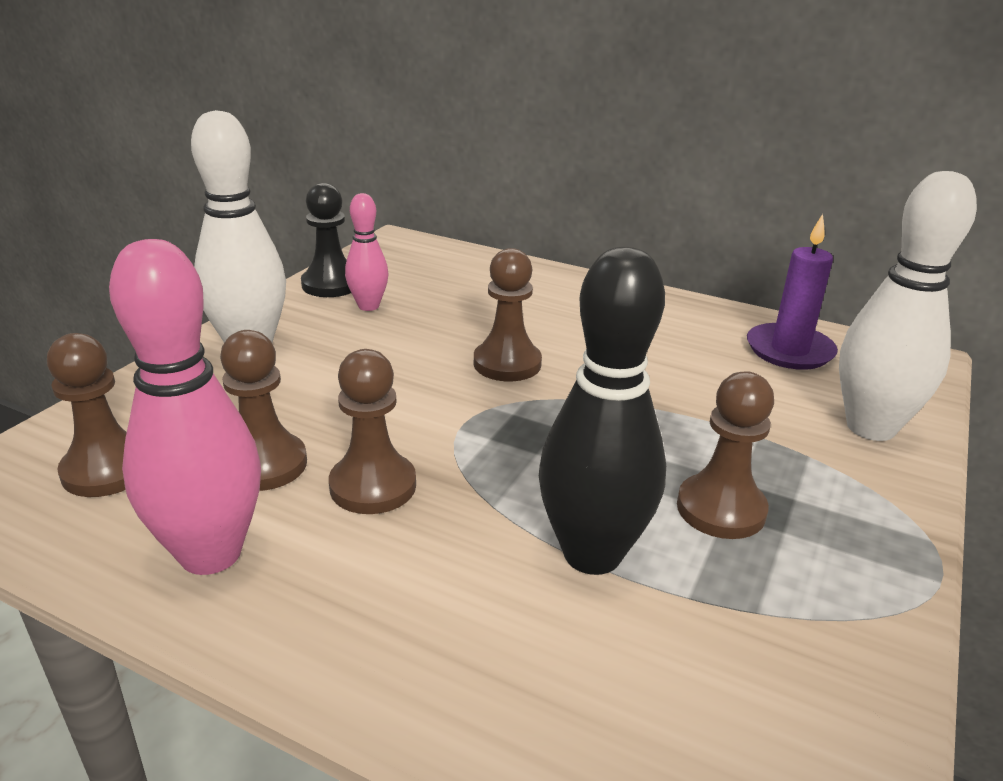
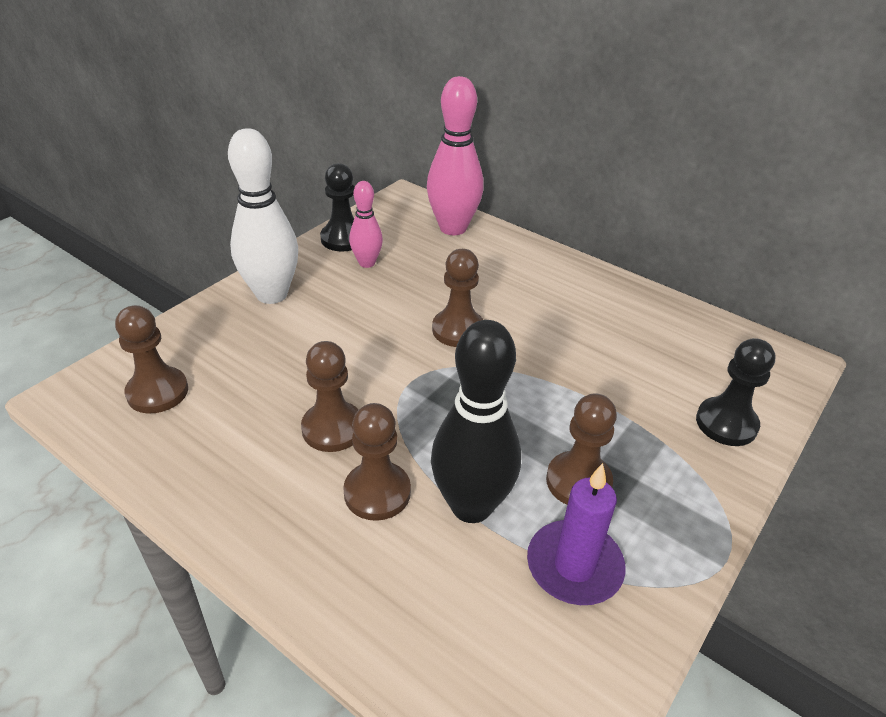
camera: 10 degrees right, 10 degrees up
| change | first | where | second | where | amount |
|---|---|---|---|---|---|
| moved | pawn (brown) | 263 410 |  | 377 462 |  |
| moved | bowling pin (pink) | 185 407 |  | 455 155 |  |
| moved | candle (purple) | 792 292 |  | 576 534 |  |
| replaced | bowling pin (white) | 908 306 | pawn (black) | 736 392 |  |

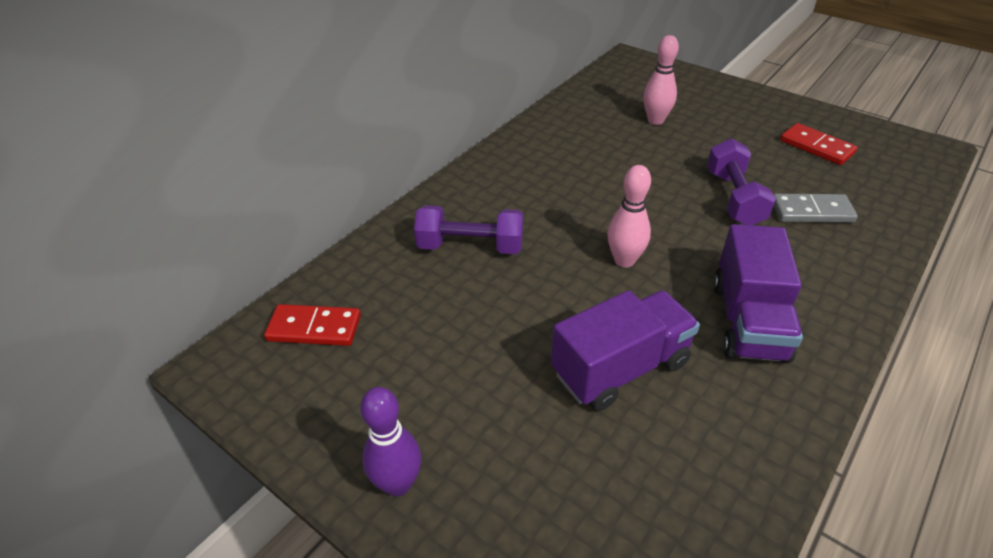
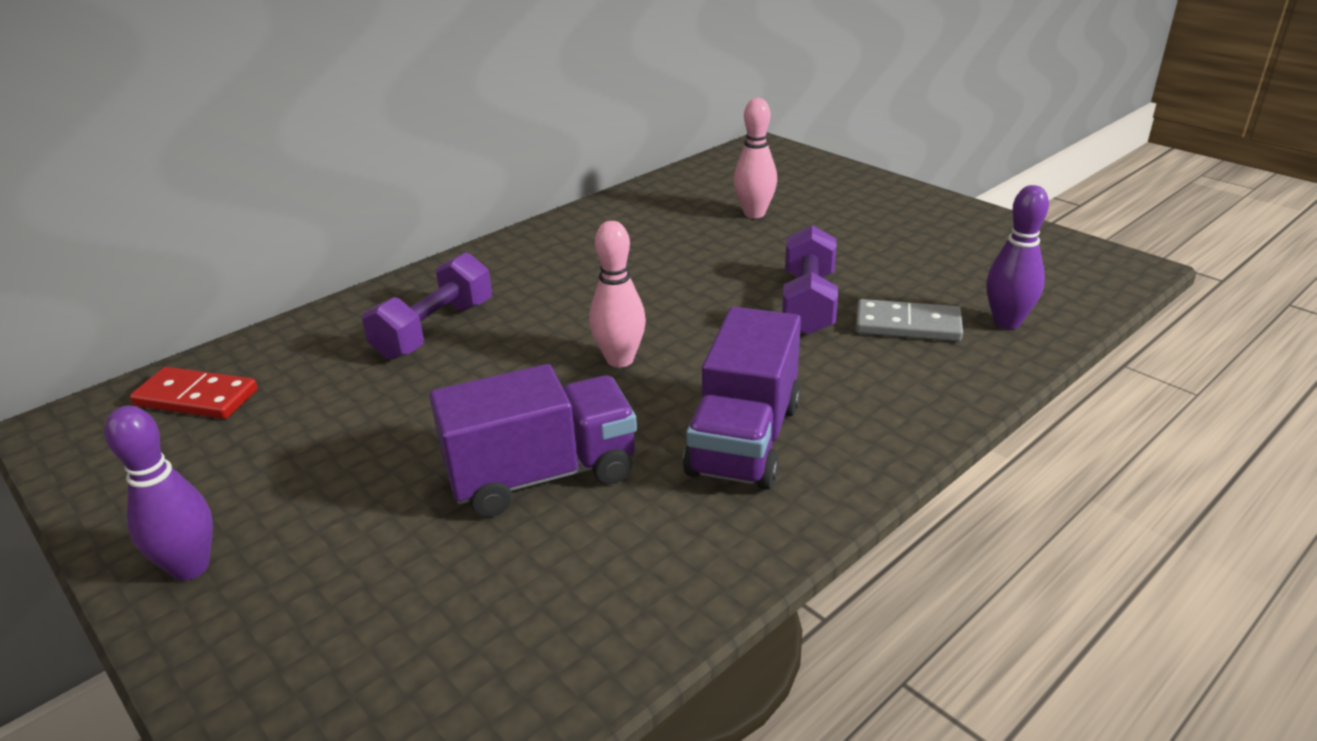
camera: 10 degrees right, 10 degrees down
| change | first | where | second | where | amount |
|---|---|---|---|---|---|
| turned | dumbbell (purple) | 468 229 |  | 427 306 | 75 degrees counterclockwise |
| added |  |  | bowling pin (purple) | 1017 257 |  |
| removed | domino (red) | 819 144 |  |  |  |

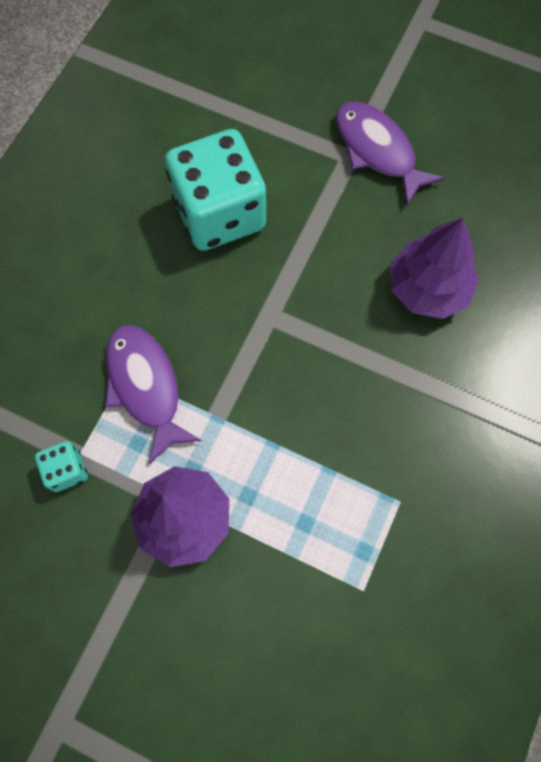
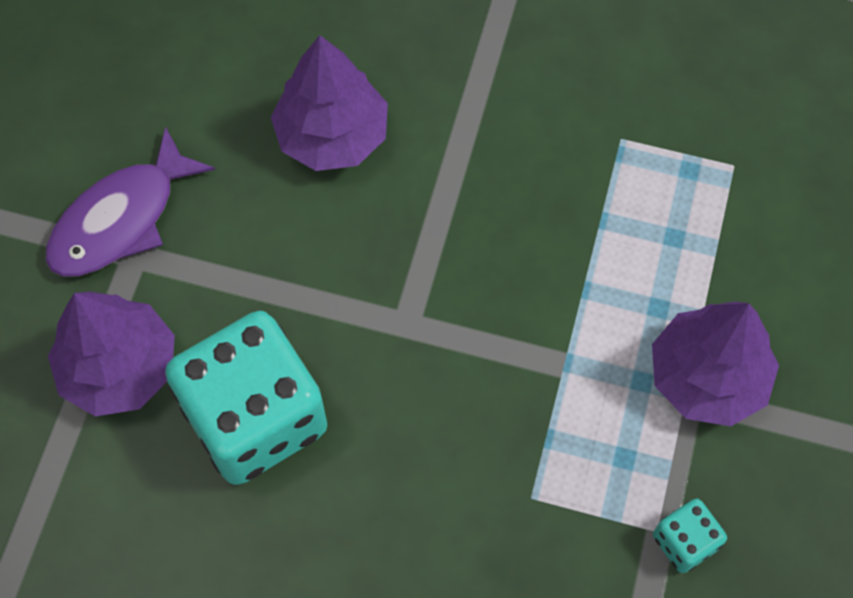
camera: 100 degrees left, 5 degrees down
| change | first | where | second | where | amount |
|---|---|---|---|---|---|
| added |  |  | tree (purple) | 111 354 |  |
| removed | fish (purple) | 153 395 |  |  |  |

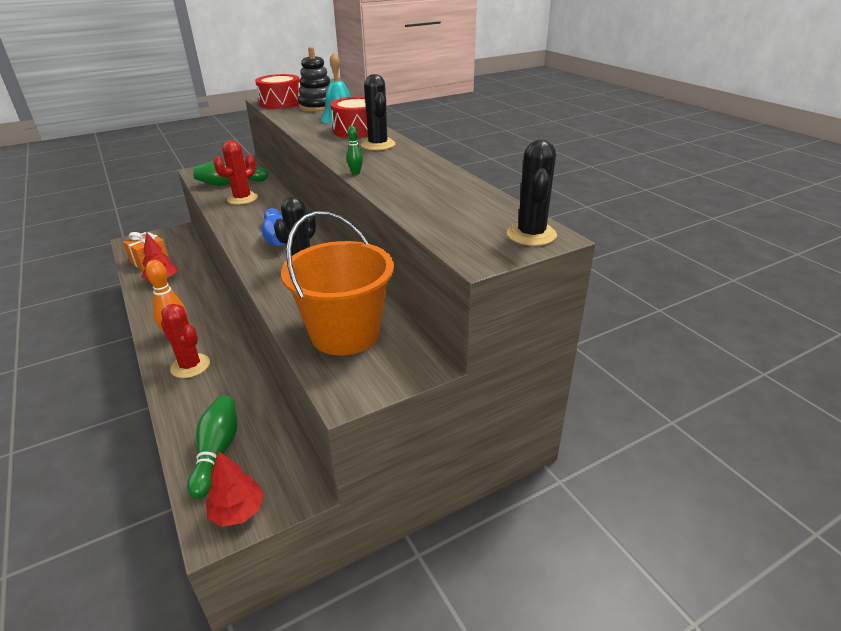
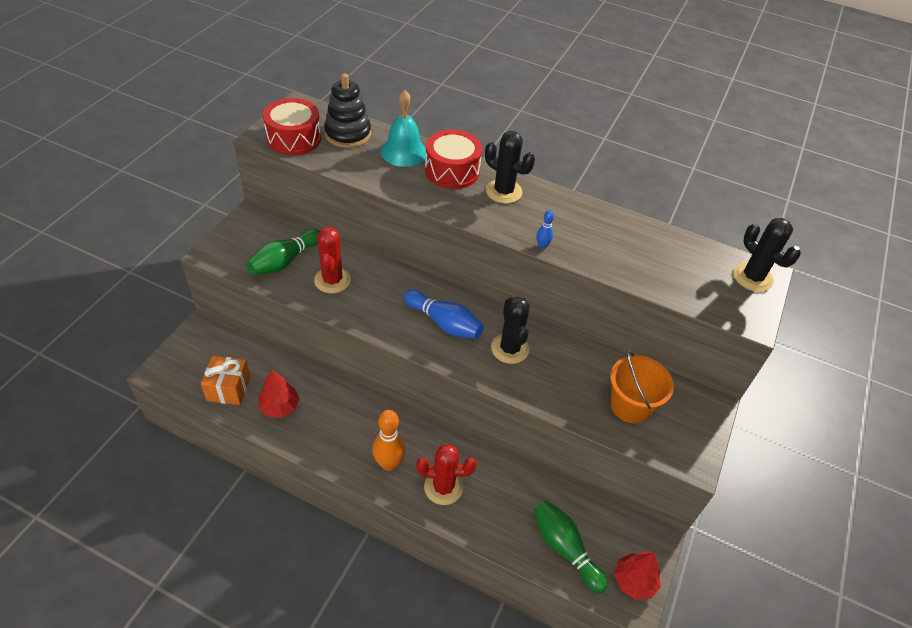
camera: 40 degrees left, 15 degrees up
| change | first | where | second | where | amount |
|---|---|---|---|---|---|
| recoloured | bowling pin (green) | 355 150 | bowling pin (blue) | 545 229 |  |
| resized | bucket (orange) | 337 283 |  | 642 386 | x0.66 |

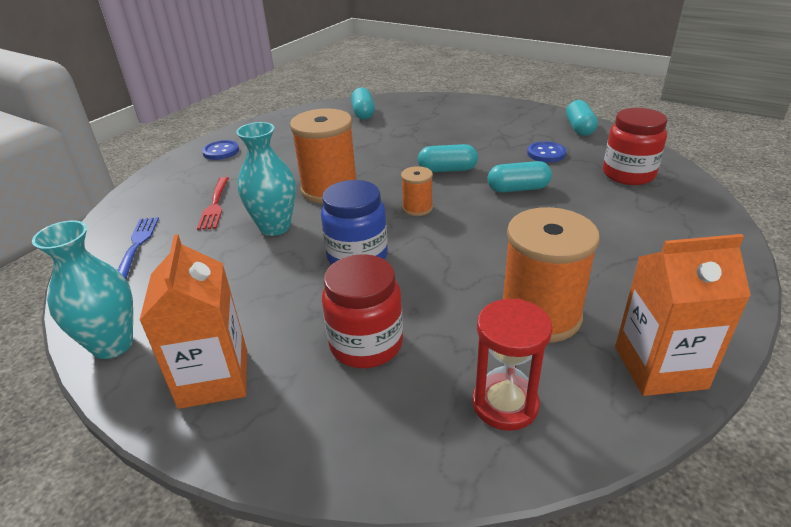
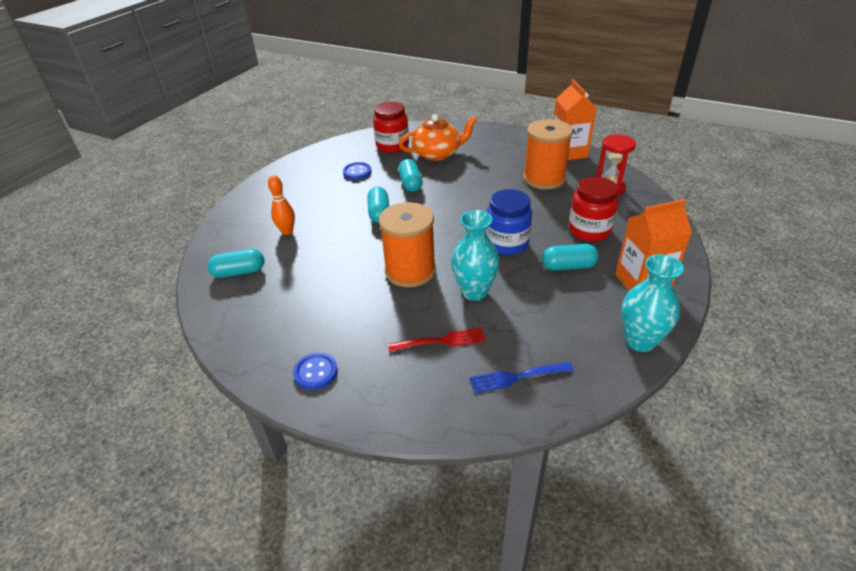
camera: 95 degrees left, 5 degrees up
| change | first | where | second | where | amount |
|---|---|---|---|---|---|
| added |  |  | bowling pin (orange) | 281 205 |  |
| added |  |  | teapot (orange) | 438 138 |  |
| moved | capsule (turquoise) | 582 118 |  | 570 257 |  |
| removed | spool (orange) | 417 191 |  |  |  |

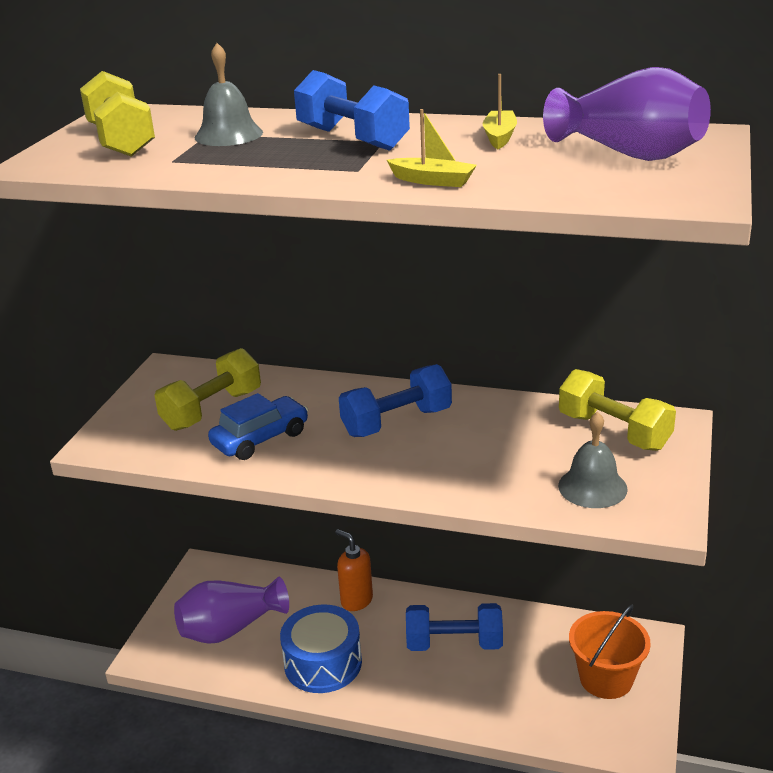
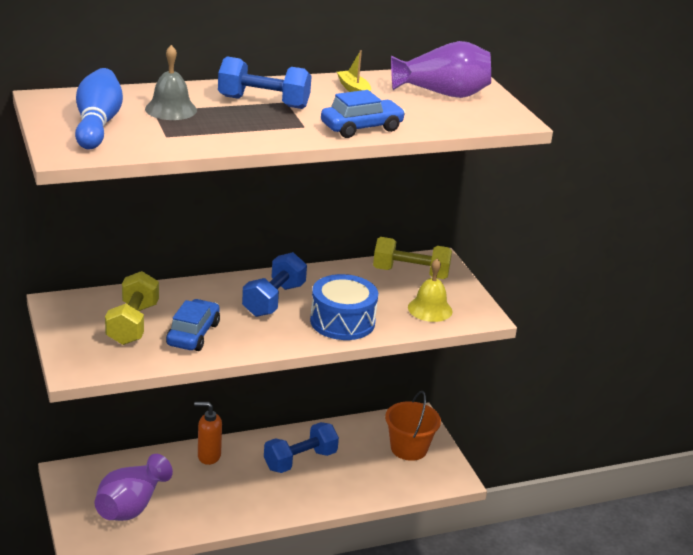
camera: 40 degrees left, 0 degrees up
| change | first | where | second | where | amount |
|---|---|---|---|---|---|
| replaced | dumbbell (yellow) | 117 114 | bowling pin (blue) | 99 108 |  |
| moved | drum (blue) | 321 648 |  | 344 307 |  |
| replaced | boat (yellow) | 432 148 | car (blue) | 363 114 |  |
| recoloured | bell (grey) | 593 459 | bell (yellow) | 430 290 |  |

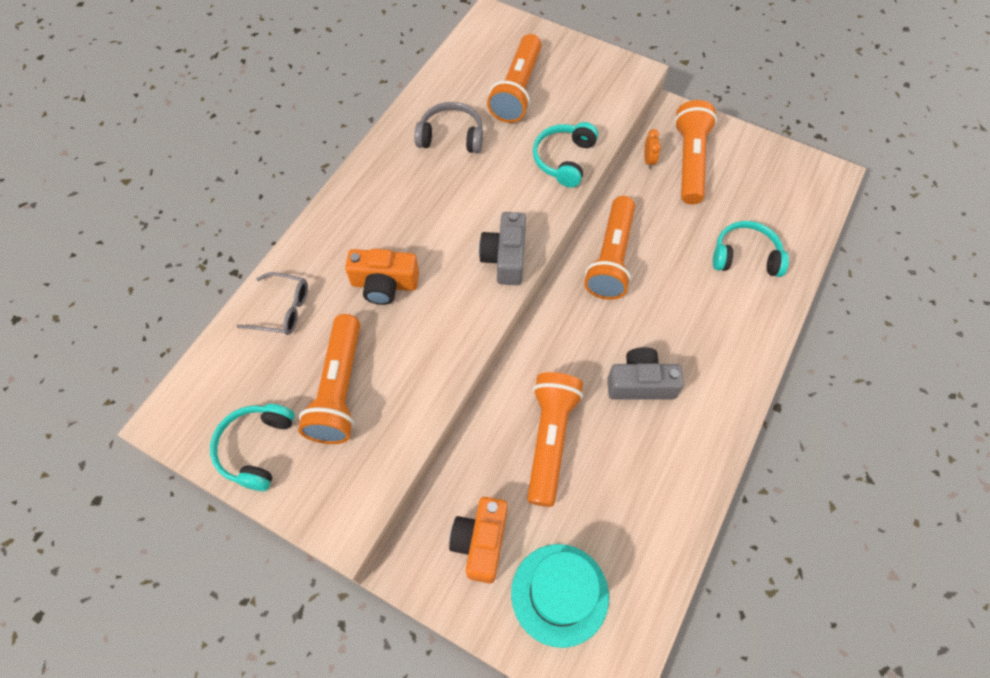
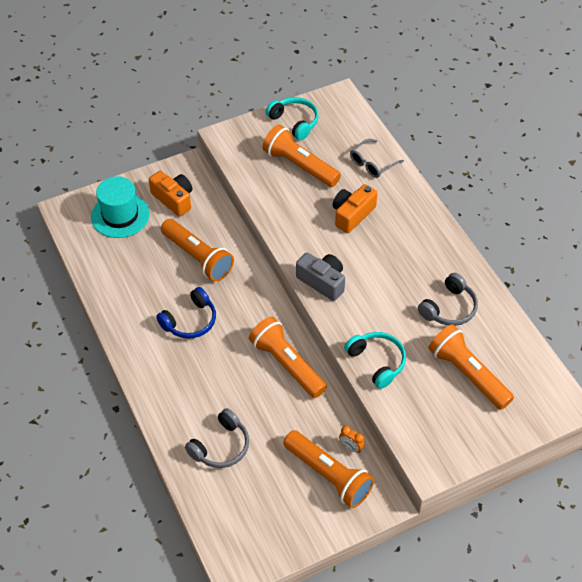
camera: 125 degrees right, 10 degrees down
| change | first | where | second | where | amount |
|---|---|---|---|---|---|
| replaced | camera (grey) | 645 373 | headphones (blue) | 186 313 |  |
| recoloured | headphones (turquoise) | 751 249 | headphones (grey) | 217 438 |  |

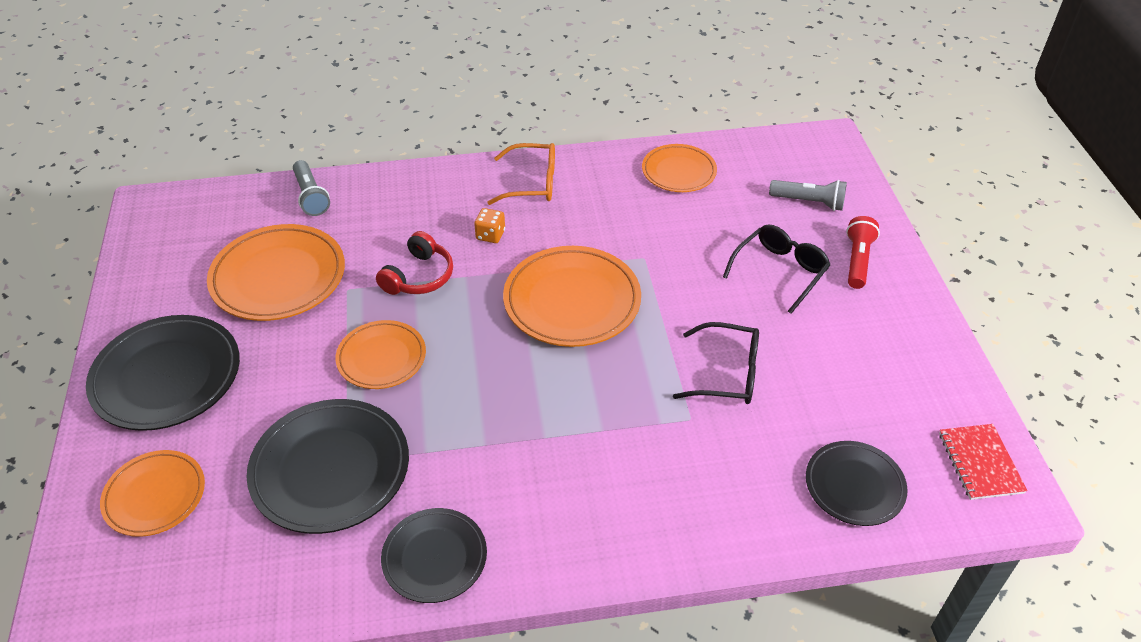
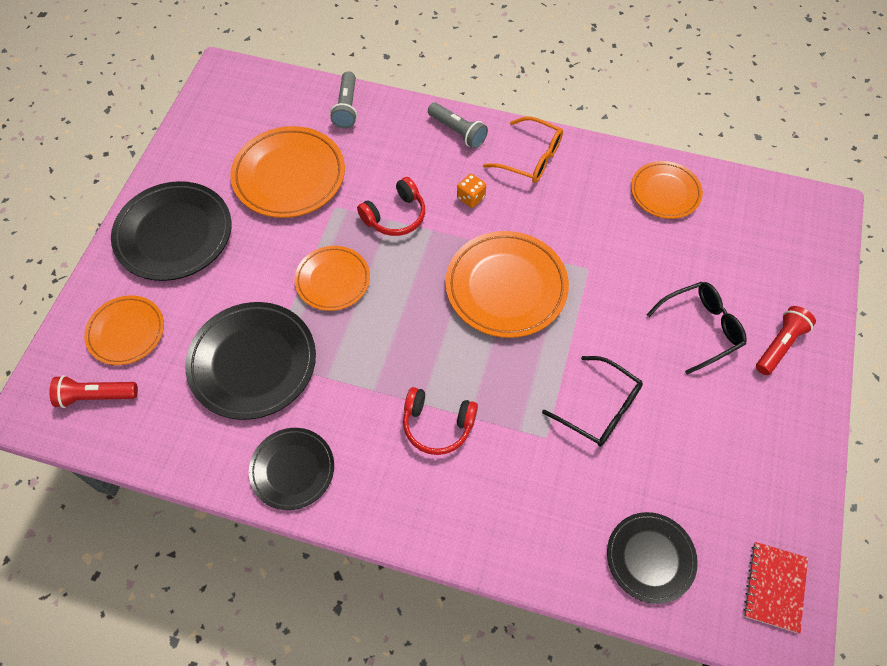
camera: 25 degrees right, 15 degrees up
| change | first | where | second | where | amount |
|---|---|---|---|---|---|
| added |  |  | flashlight (red) | 93 391 |  |
| added |  |  | headphones (red) | 440 421 |  |
| moved | flashlight (grey) | 808 195 |  | 458 125 |  |

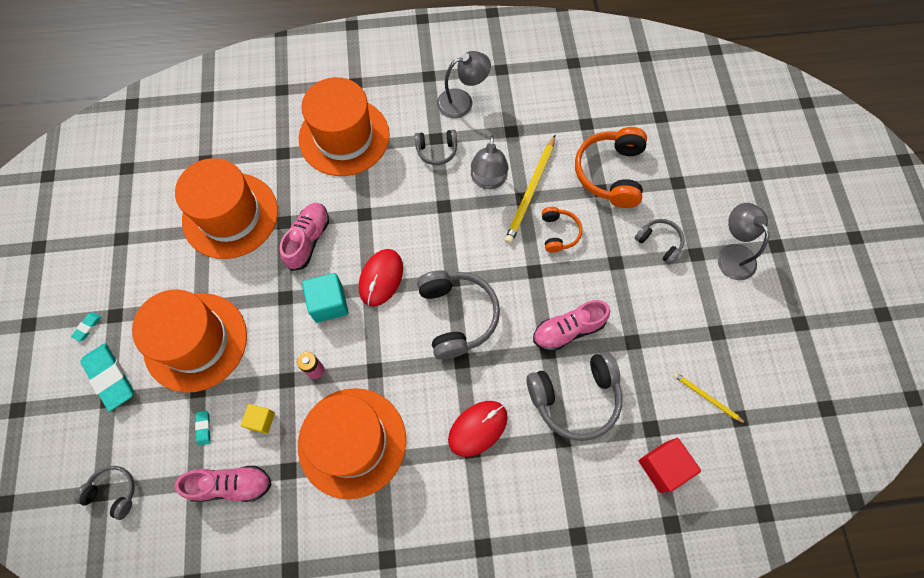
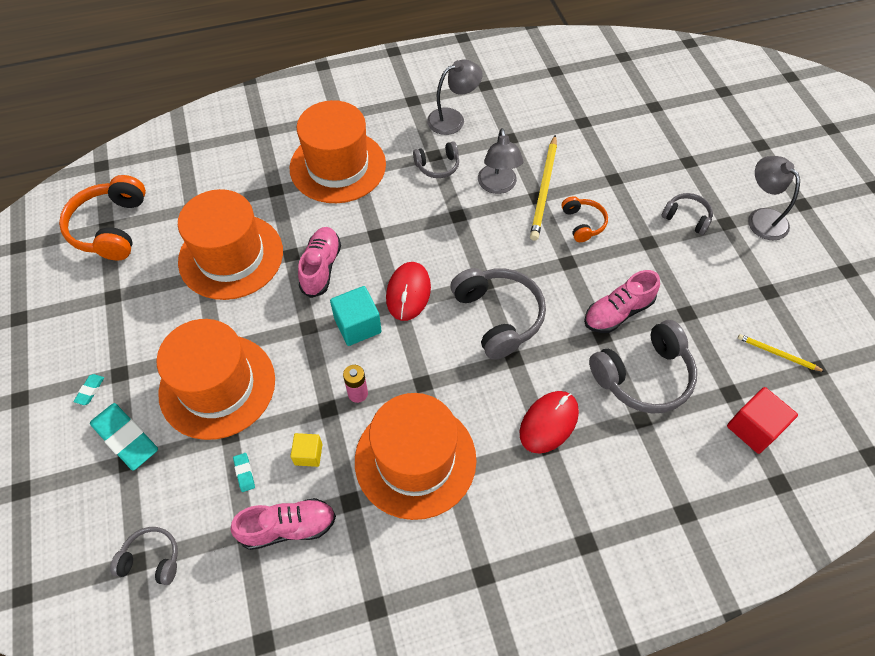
camera: 10 degrees left, 10 degrees down
| change | first | where | second | where | amount |
|---|---|---|---|---|---|
| moved | headphones (orange) | 611 167 |  | 102 217 |  |

